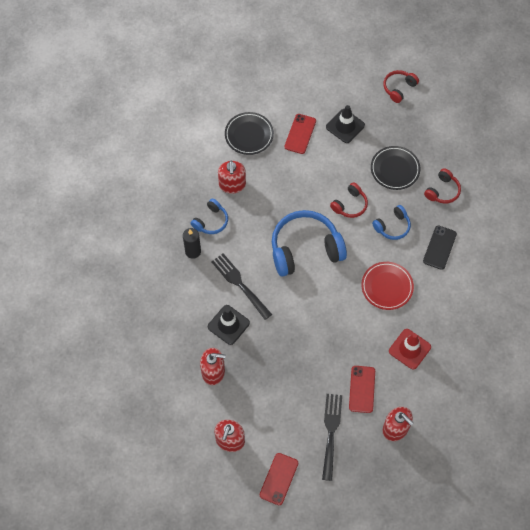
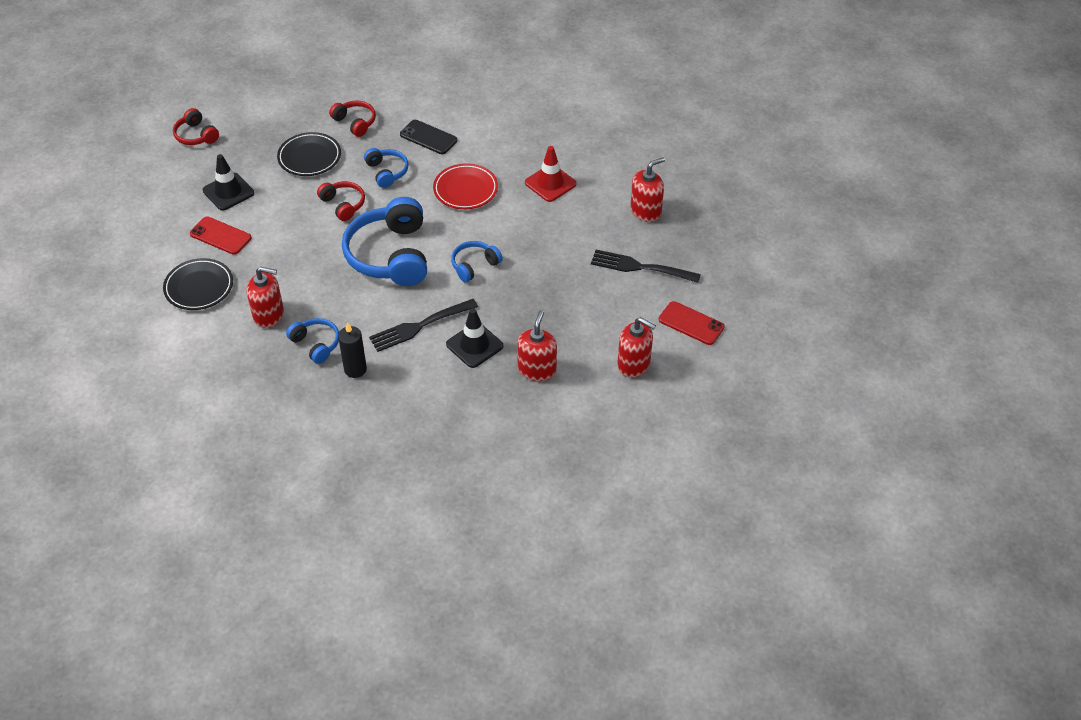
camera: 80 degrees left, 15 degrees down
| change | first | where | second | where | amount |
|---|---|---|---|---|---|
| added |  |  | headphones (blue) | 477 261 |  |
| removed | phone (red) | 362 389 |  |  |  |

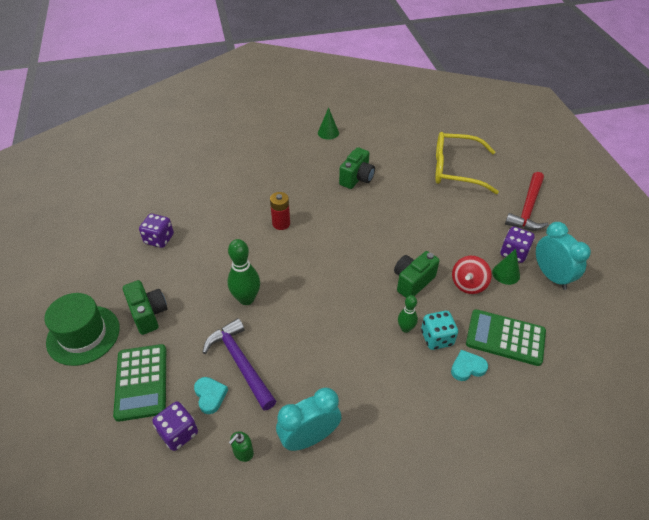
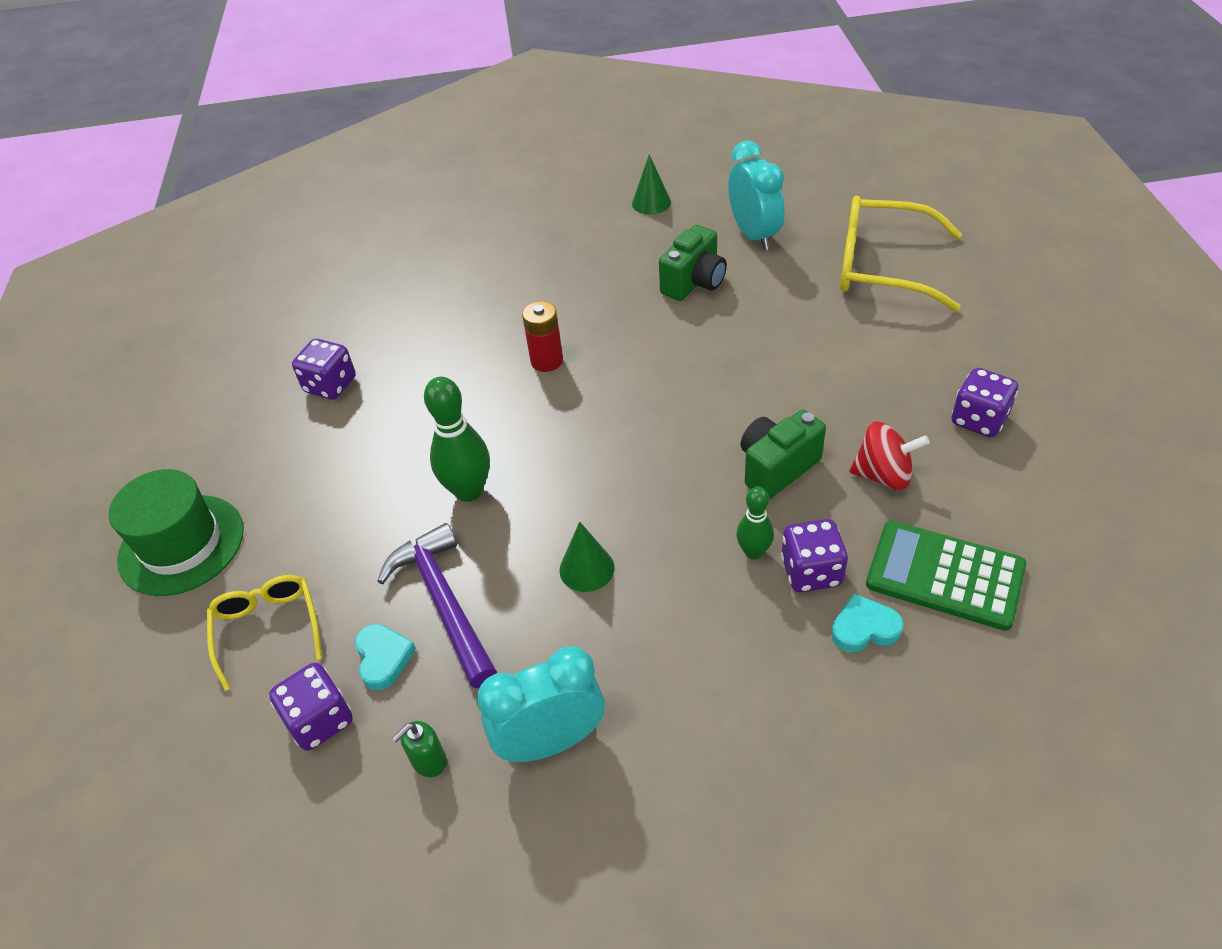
camera: 10 degrees right, 0 degrees up
| change | first | where | second | where | amount |
|---|---|---|---|---|---|
| replaced | calculator (green) | 139 383 | glasses (yellow) | 264 633 |  |
| moved | cone (green) | 506 267 |  | 587 557 |  |
| moved | clock (turquoise) | 563 256 |  | 756 195 |  |
| recoloured | dice (turquoise) | 439 330 | dice (purple) | 814 555 |  |
| turned | spinning top (red) | 472 275 |  | 890 455 | 120 degrees counterclockwise |
| removed | camera (green) | 145 307 |  |  |  |
| removed | hammer (red) | 526 201 |  |  |  |

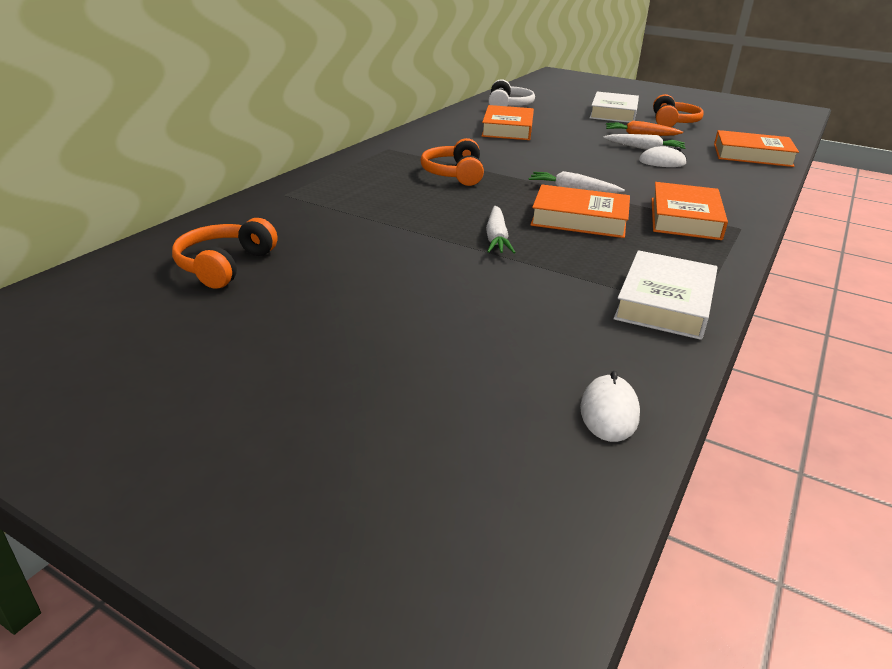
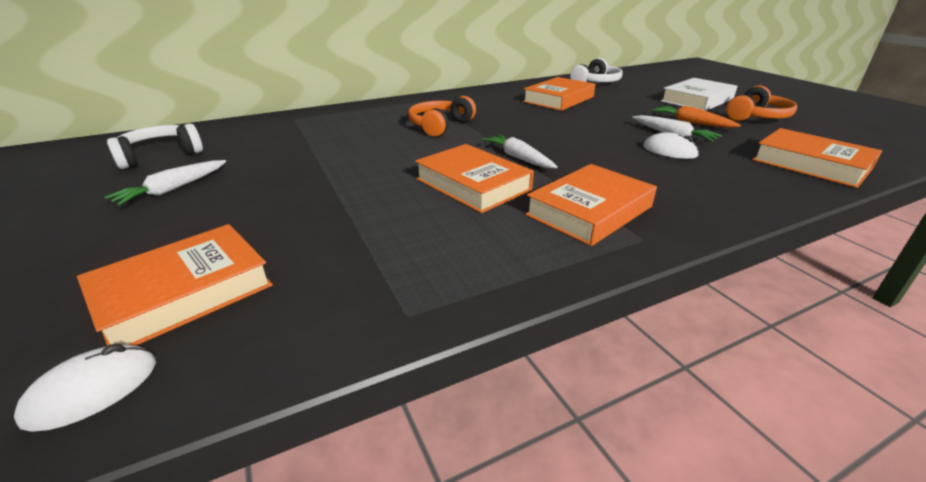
camera: 35 degrees right, 0 degrees up
| change | first | where | second | where | amount |
|---|---|---|---|---|---|
| added |  |  | book (orange) | 175 285 |  |
| moved | carrot (white) | 501 229 |  | 165 183 |  |
| recoloured | headphones (orange) | 224 253 | headphones (white) | 155 146 |  |
| removed | book (white) | 665 295 |  |  |  |

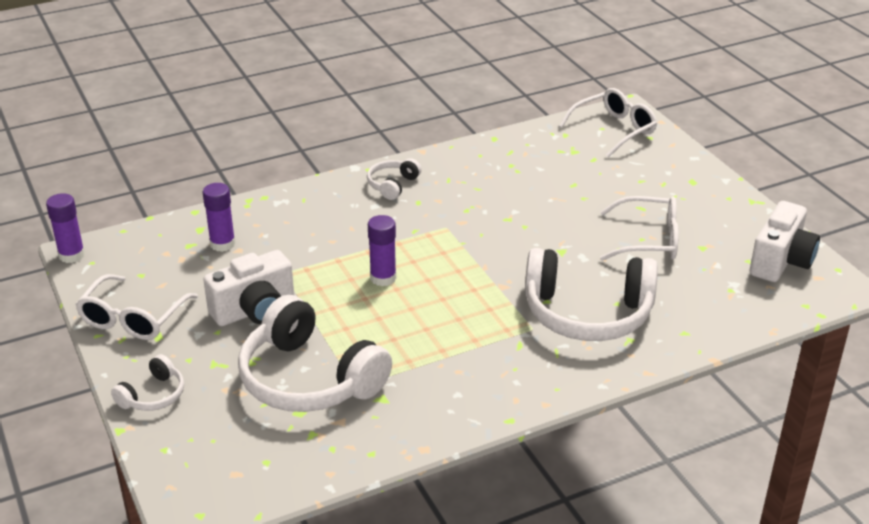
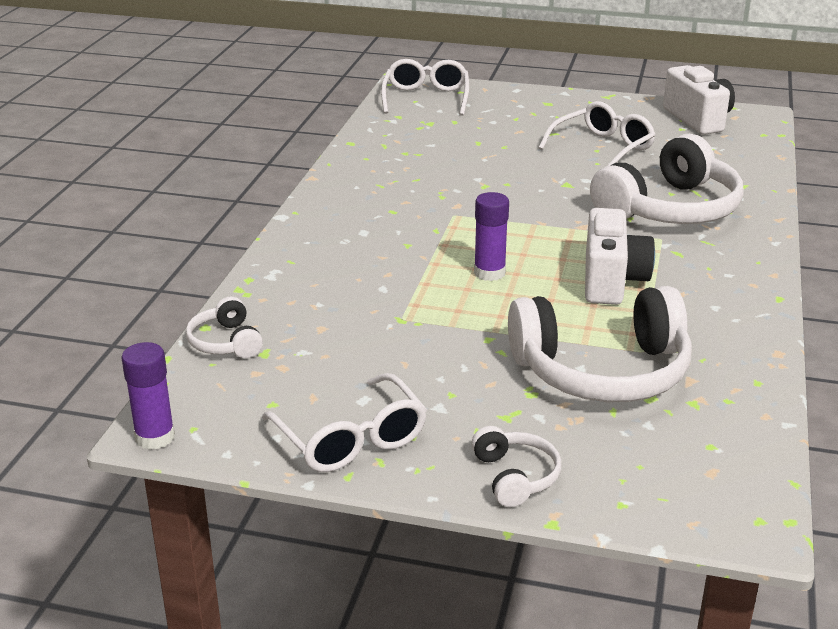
camera: 50 degrees left, 5 degrees down
| change | first | where | second | where | amount |
|---|---|---|---|---|---|
| moved | headphones (white) | 394 179 |  | 224 327 |  |
| moved | camera (white) | 248 288 |  | 620 256 |  |
| removed | glue stick (purple) | 219 217 |  |  |  |

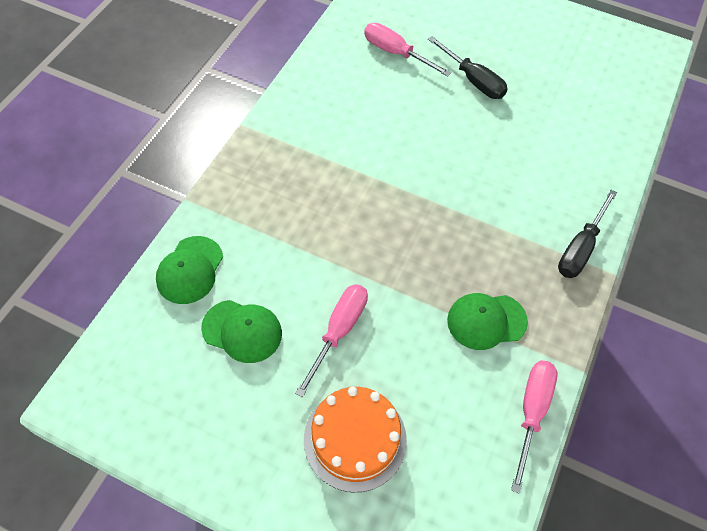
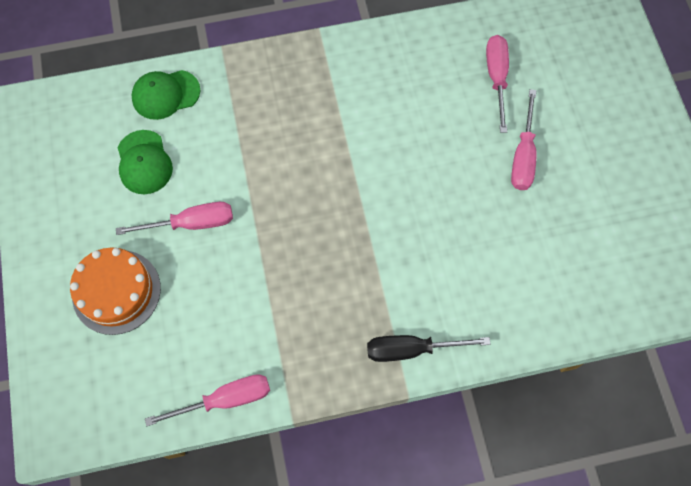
camera: 55 degrees right, 10 degrees up
| change | first | where | second | where | amount |
|---|---|---|---|---|---|
| recoloured | screwdriver (black) | 468 67 | screwdriver (pink) | 524 139 |  |
| removed | cap (green) | 487 321 |  |  |  |

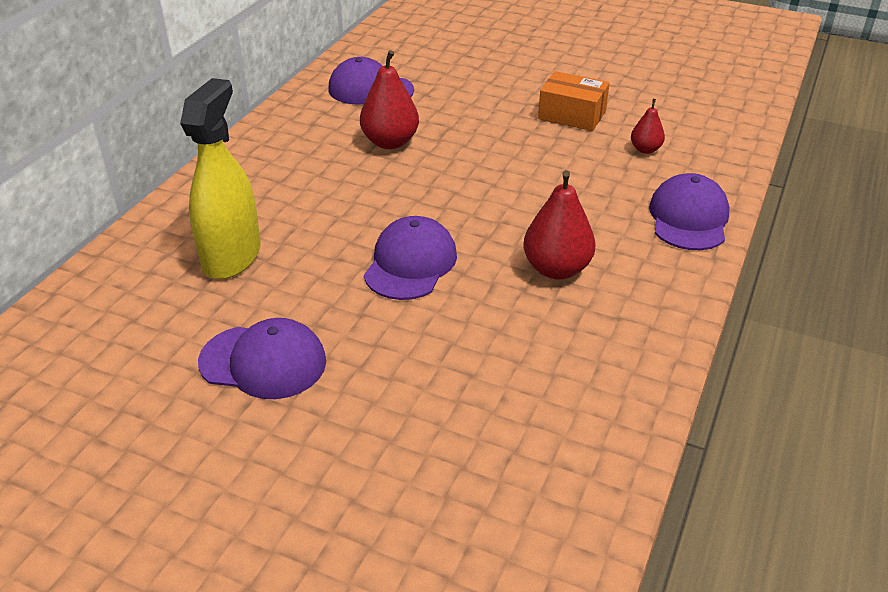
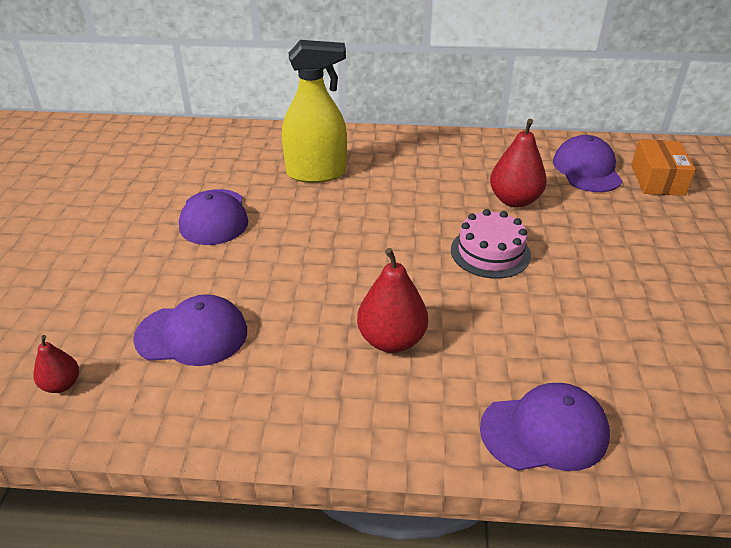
camera: 70 degrees right, 0 degrees up
| change | first | where | second | where | amount |
|---|---|---|---|---|---|
| moved | pear (red) | 648 126 |  | 56 364 |  |
| moved | cap (purple) | 410 258 |  | 190 330 |  |
| added |  |  | cake (pink) | 491 244 |  |
| moved | box (orange) | 574 101 |  | 663 168 |  |

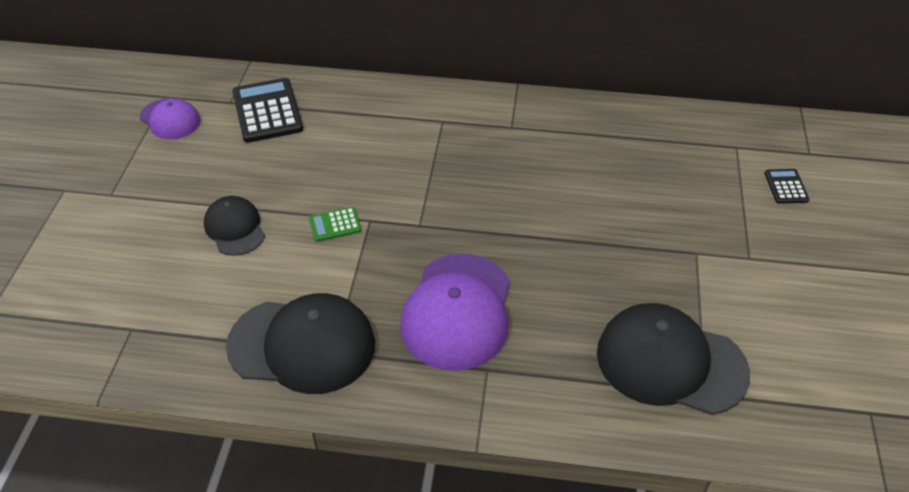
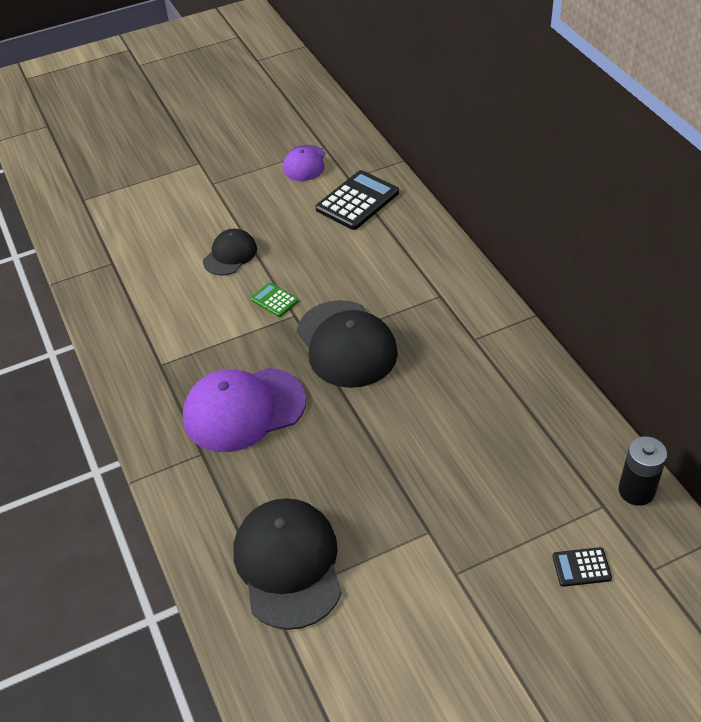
camera: 60 degrees right, 0 degrees up
| change | first | where | second | where | amount |
|---|---|---|---|---|---|
| moved | cap (black) | 300 343 |  | 347 344 |  |
| turned | calculator (black) | 786 186 |  | 582 567 | 150 degrees counterclockwise |
| added |  |  | battery (black) | 642 471 |  |

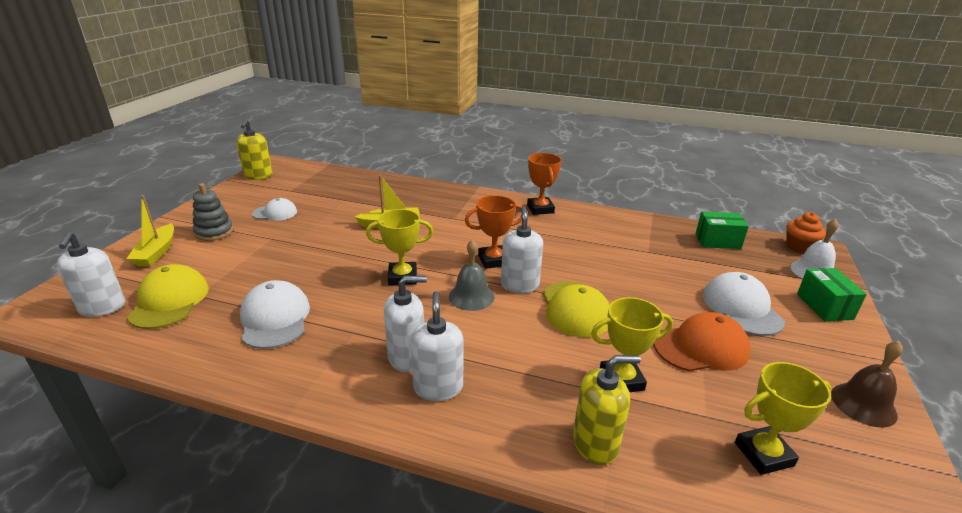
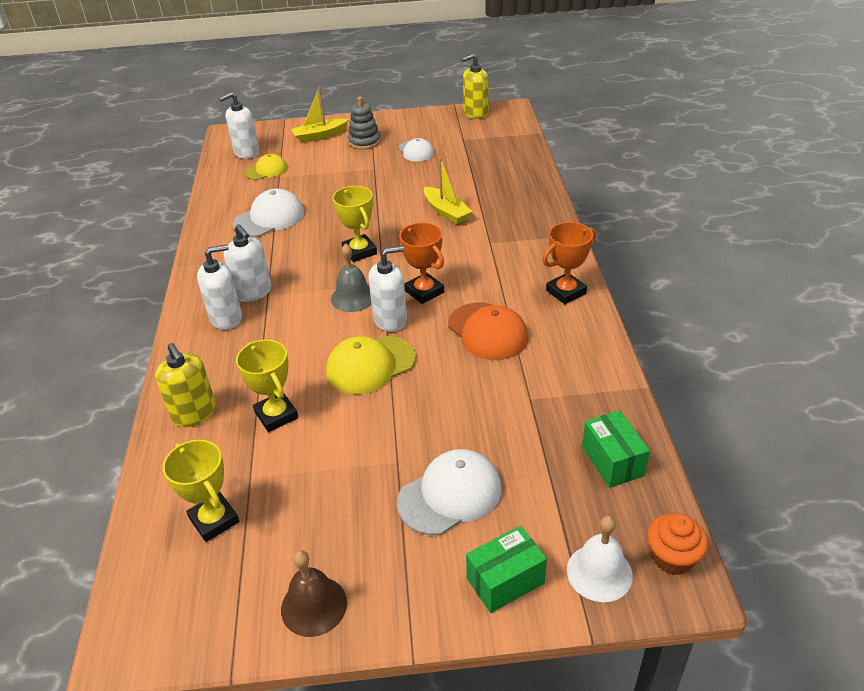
camera: 70 degrees right, 10 degrees up
| change | first | where | second | where | amount |
|---|---|---|---|---|---|
| resized | cap (yellow) | 168 296 |  | 266 167 | x0.64 |
| moved | cap (orange) | 701 342 |  | 488 331 |  |

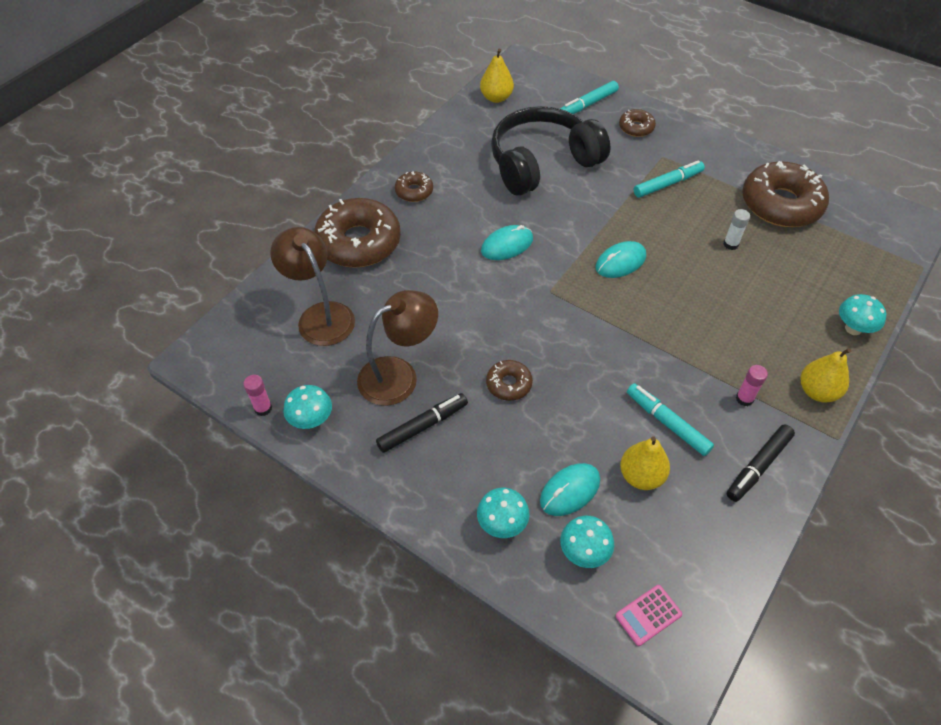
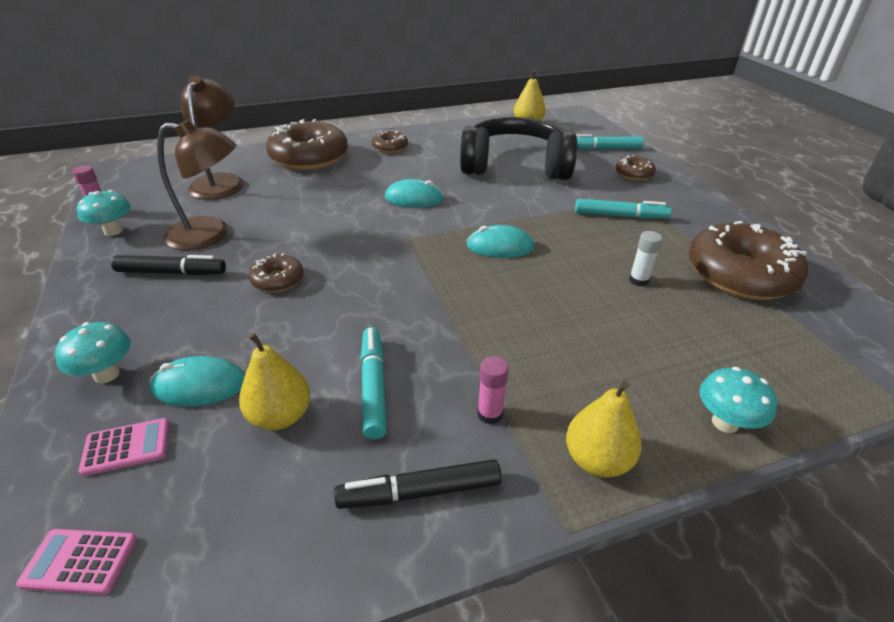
camera: 35 degrees right, 15 degrees down
| change | first | where | second | where | amount |
|---|---|---|---|---|---|
| replaced | mushroom (turquoise) | 587 542 | calculator (pink) | 124 447 |  |

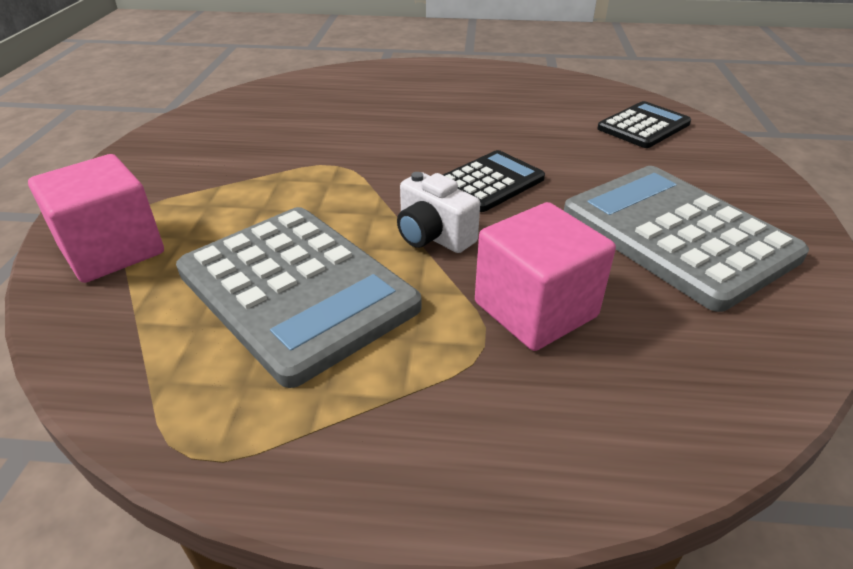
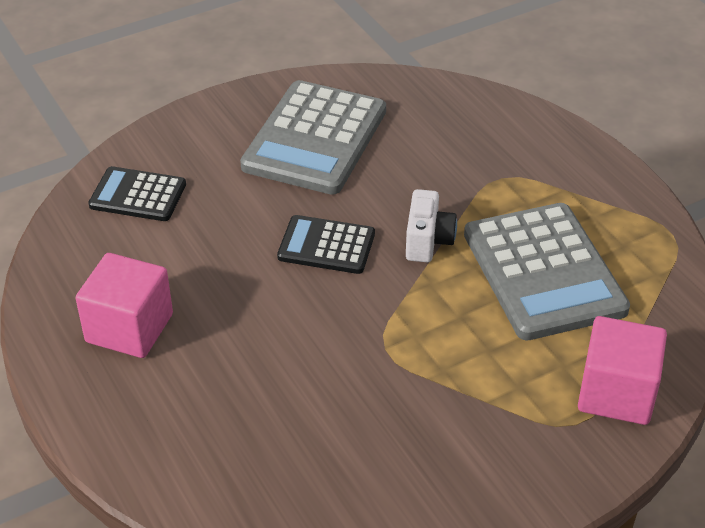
camera: 125 degrees left, 5 degrees up
| change | first | where | second | where | amount |
|---|---|---|---|---|---|
| moved | cube (pink) | 545 276 |  | 124 305 |  |
| turned | calculator (grey) | 298 297 |  | 547 271 | 150 degrees clockwise |

